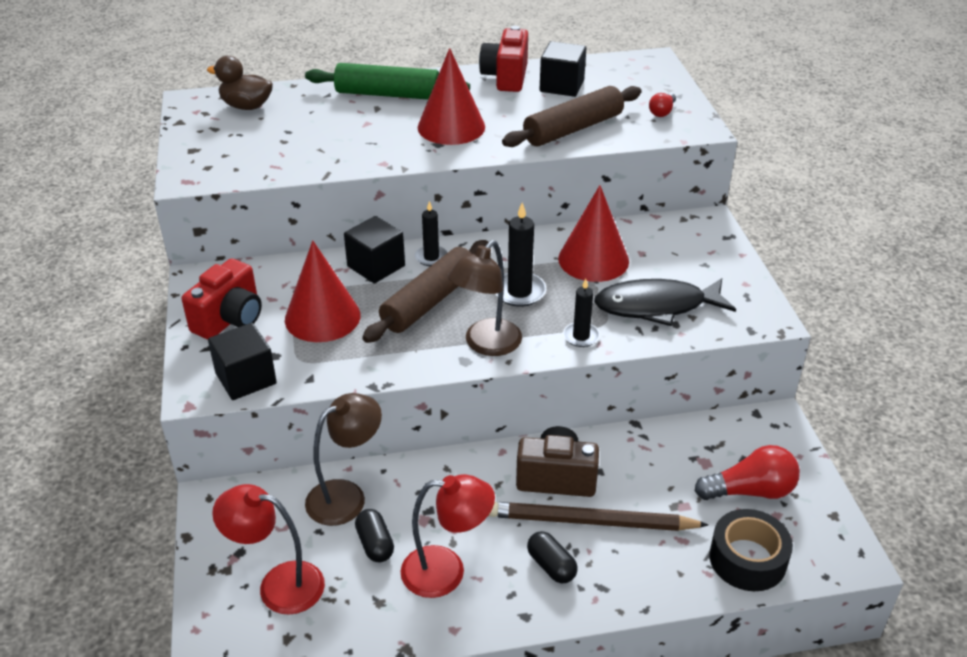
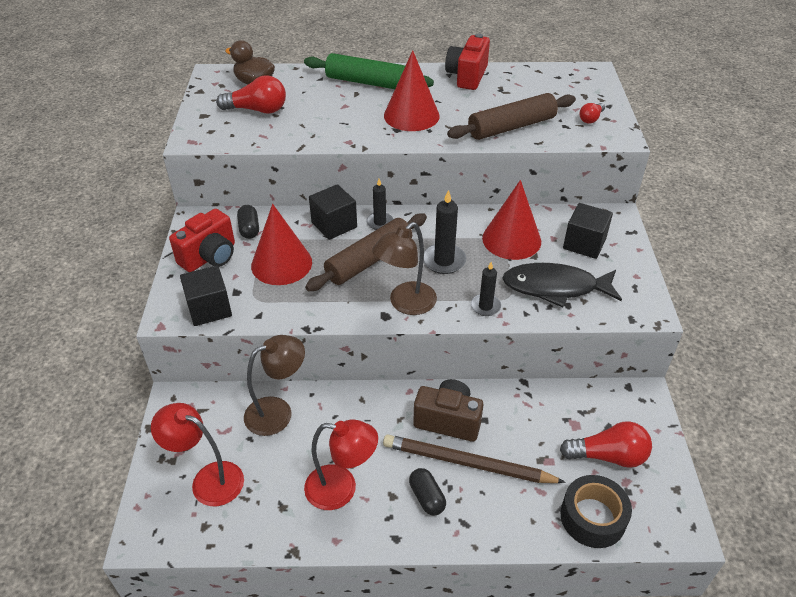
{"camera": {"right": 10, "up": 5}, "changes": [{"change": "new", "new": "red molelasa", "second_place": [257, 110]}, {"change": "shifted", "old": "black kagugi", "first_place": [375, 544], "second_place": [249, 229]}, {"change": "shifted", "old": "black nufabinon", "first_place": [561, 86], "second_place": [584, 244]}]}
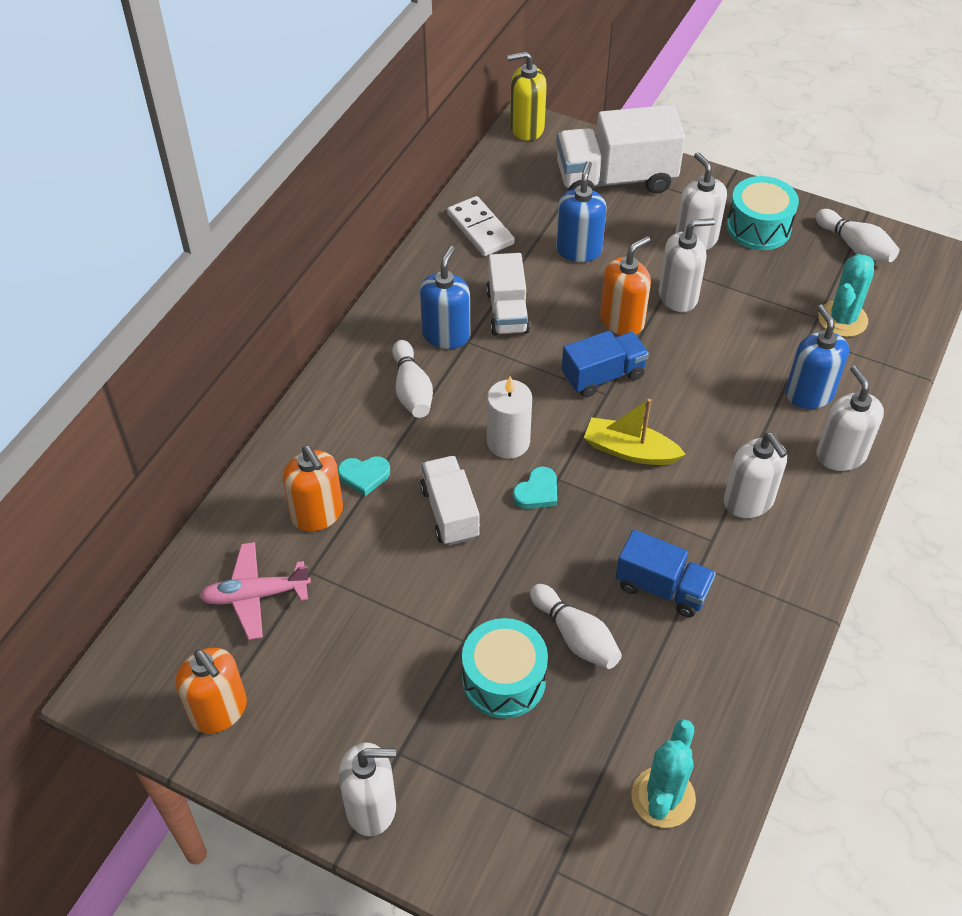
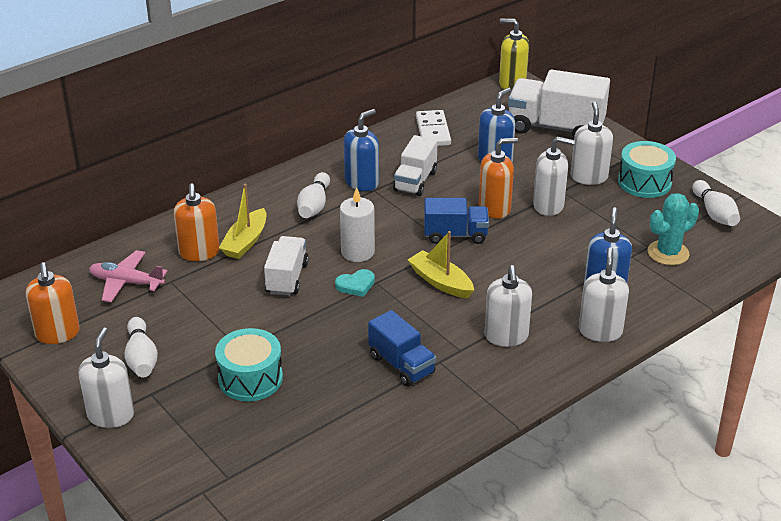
{"camera": {"right": 25, "up": -15}, "changes": [{"change": "gone", "old": "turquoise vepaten", "first_place": [663, 797]}, {"change": "shifted", "old": "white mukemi", "first_place": [576, 636], "second_place": [141, 358]}, {"change": "swapped", "old": "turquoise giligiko", "new": "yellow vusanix", "first_place": [364, 476], "second_place": [245, 242]}, {"change": "rotated", "old": "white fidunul", "first_place": [371, 807], "second_place": [111, 415], "degrees": -105}]}
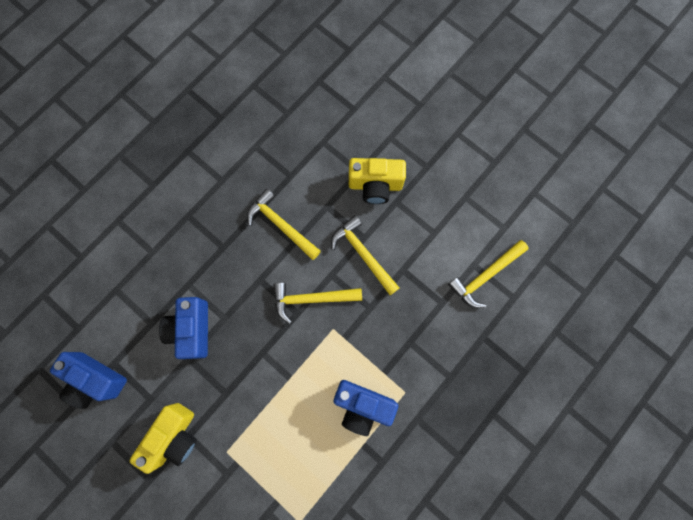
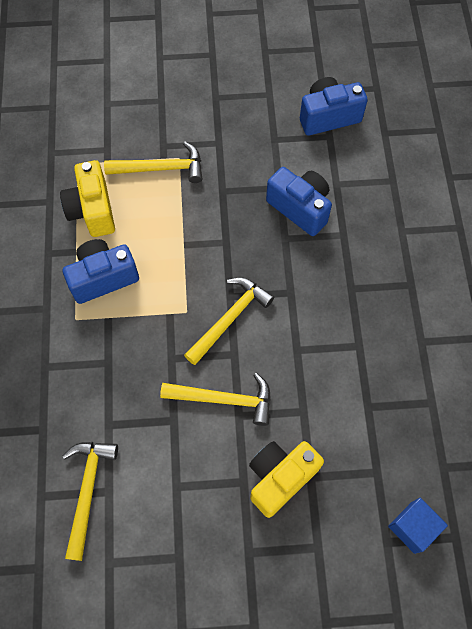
{"camera": {"right": 135, "up": -10}, "changes": [{"change": "new", "new": "blue nufabinon", "second_place": [413, 527]}, {"change": "shifted", "old": "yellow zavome", "first_place": [174, 436], "second_place": [92, 210]}, {"change": "shifted", "old": "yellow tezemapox", "first_place": [281, 225], "second_place": [161, 168]}]}
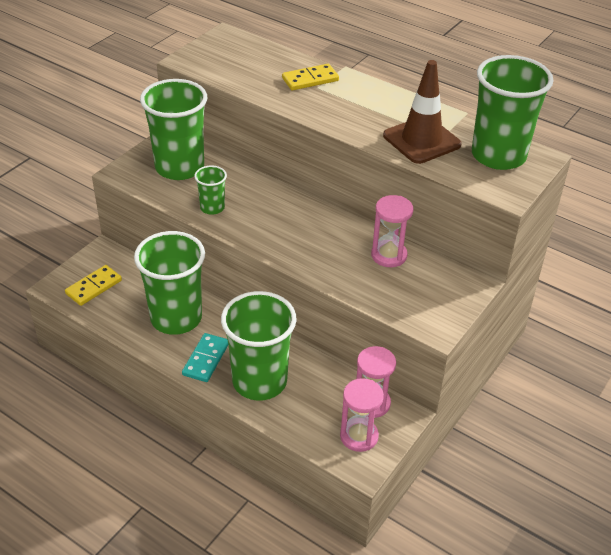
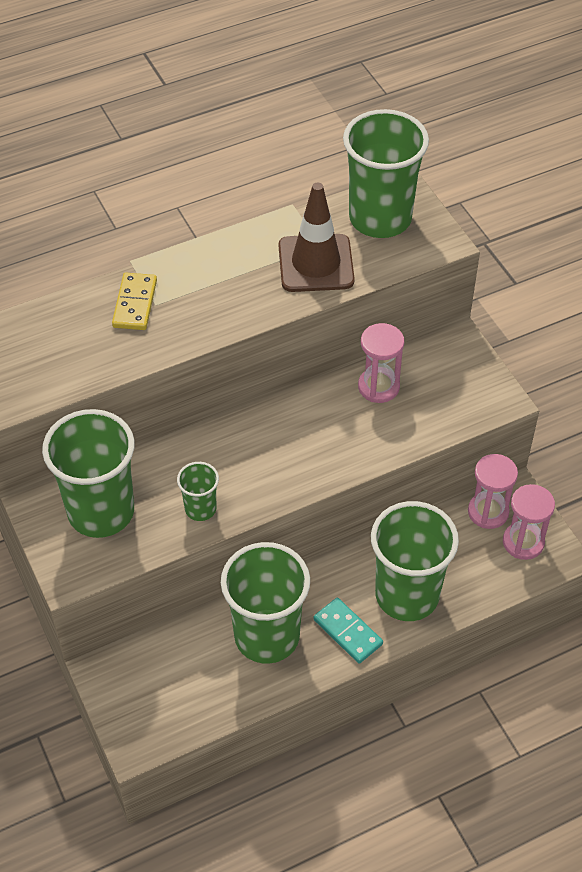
{"camera": {"right": -60, "up": 10}, "changes": [{"change": "gone", "old": "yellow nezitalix", "first_place": [93, 287]}]}
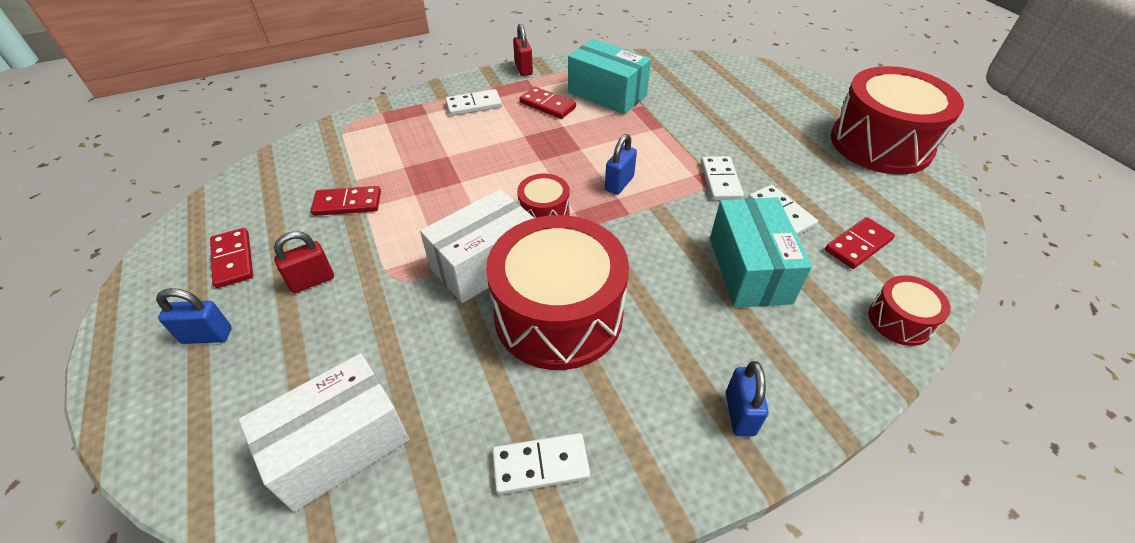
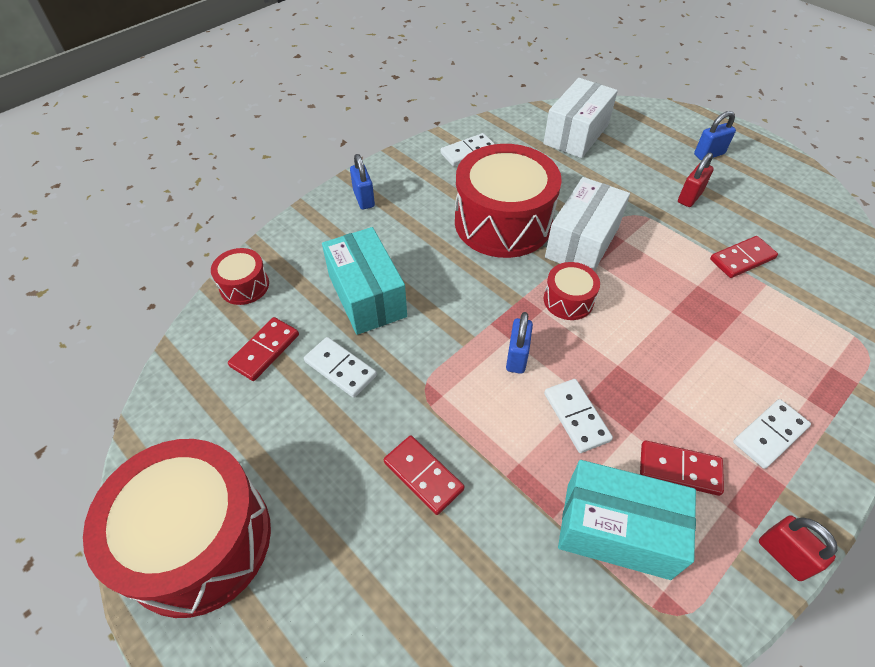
{"camera": {"right": 160, "up": 5}, "changes": [{"change": "shifted", "old": "red nezitalix", "first_place": [233, 259], "second_place": [423, 475]}, {"change": "shifted", "old": "white nezitalix", "first_place": [720, 180], "second_place": [576, 416]}]}
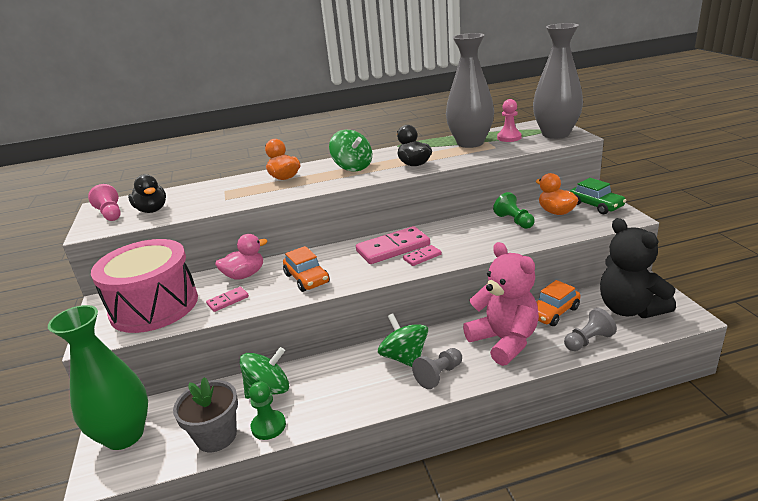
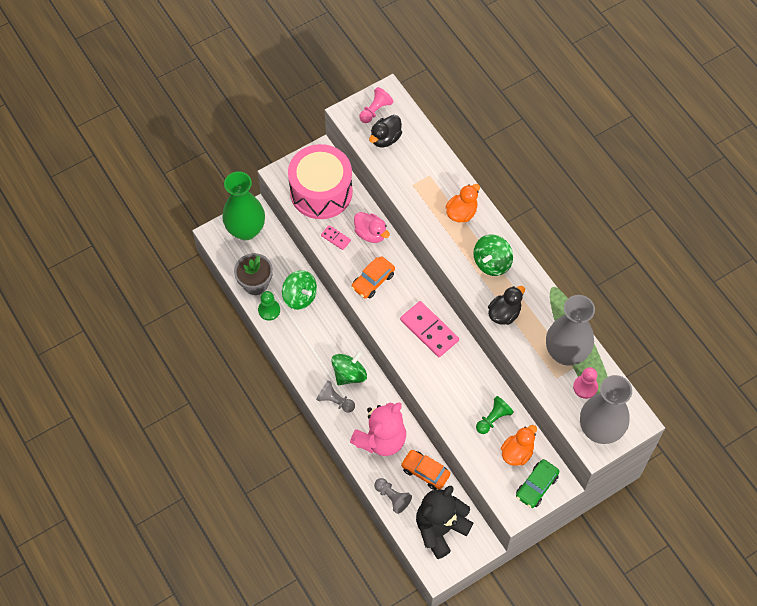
{"camera": {"right": 70, "up": 35}, "changes": [{"change": "gone", "old": "pink nezitalix", "first_place": [422, 257]}]}
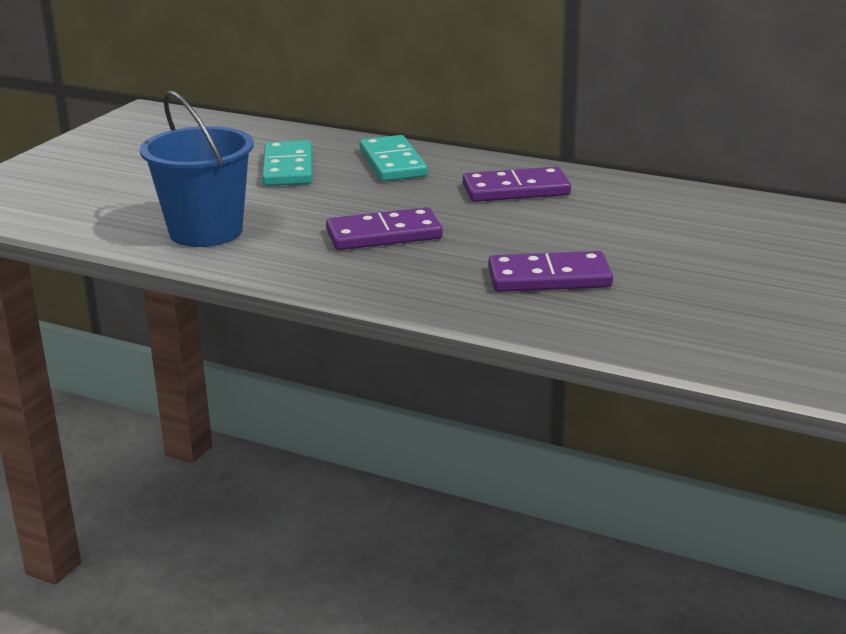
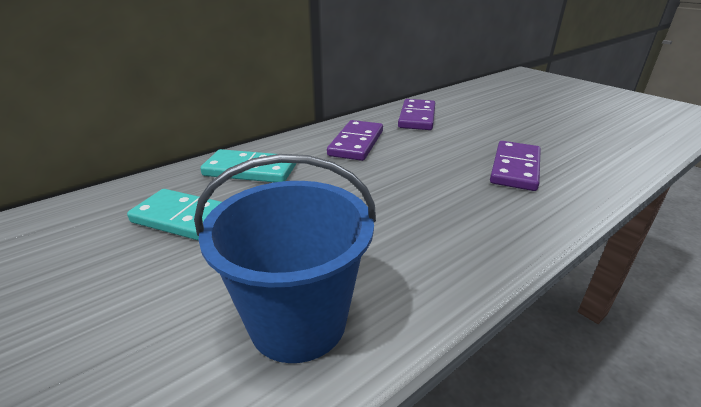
{"camera": {"right": -65, "up": 5}, "changes": [{"change": "shifted", "old": "purple nezitalix", "first_place": [384, 234], "second_place": [417, 117]}]}
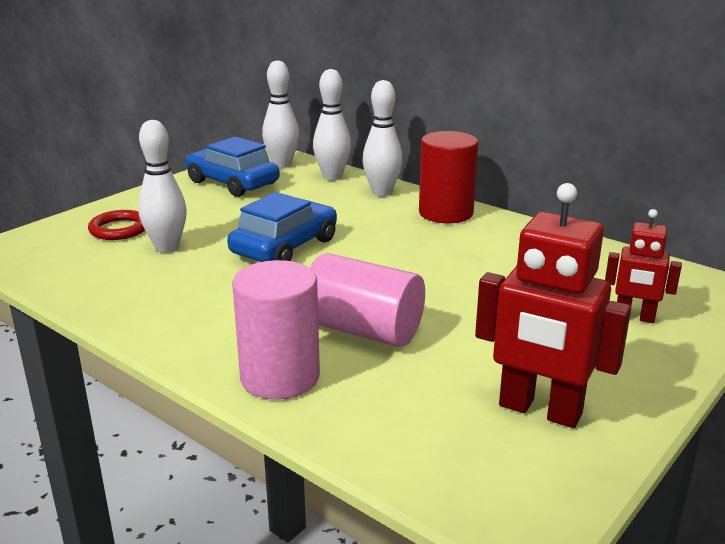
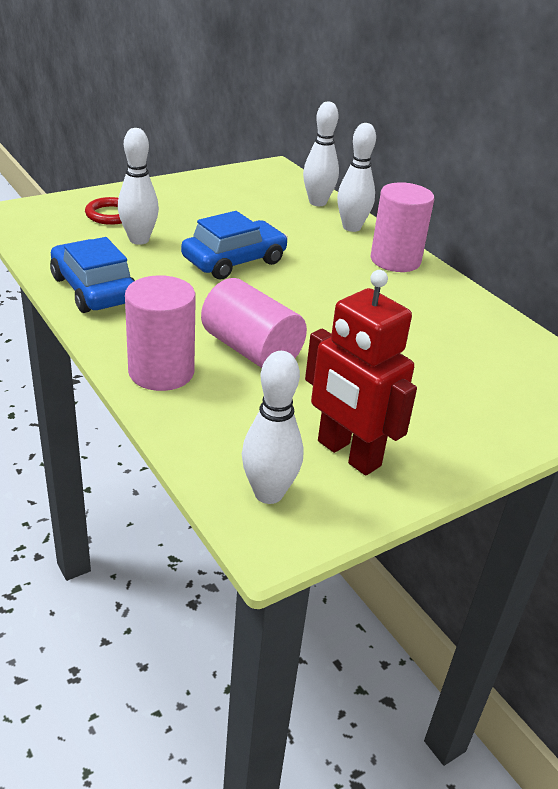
{"camera": {"right": 15, "up": 10}, "changes": [{"change": "gone", "old": "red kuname", "first_place": [634, 317]}, {"change": "shifted", "old": "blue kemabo", "first_place": [232, 183], "second_place": [94, 289]}, {"change": "shifted", "old": "white mukemi", "first_place": [282, 164], "second_place": [268, 493]}, {"change": "repainted", "old": "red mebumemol", "new": "pink mebumemol", "first_place": [445, 213], "second_place": [395, 260]}]}
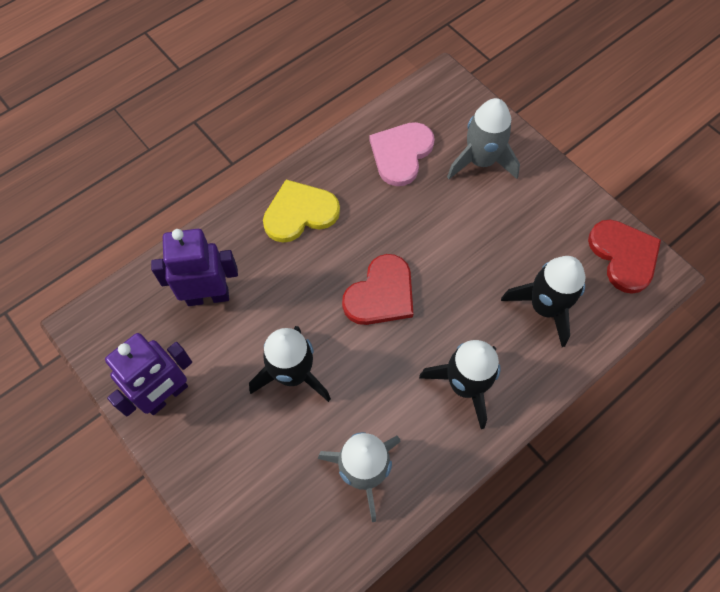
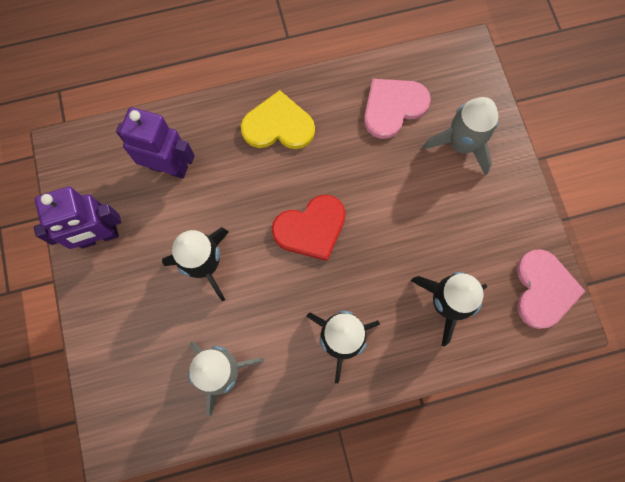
{"camera": {"right": 25, "up": 10}, "changes": [{"change": "repainted", "old": "red giligiko", "new": "pink giligiko", "first_place": [624, 256], "second_place": [543, 289]}]}
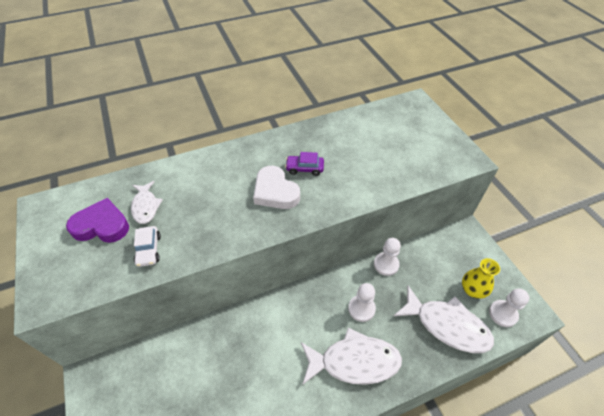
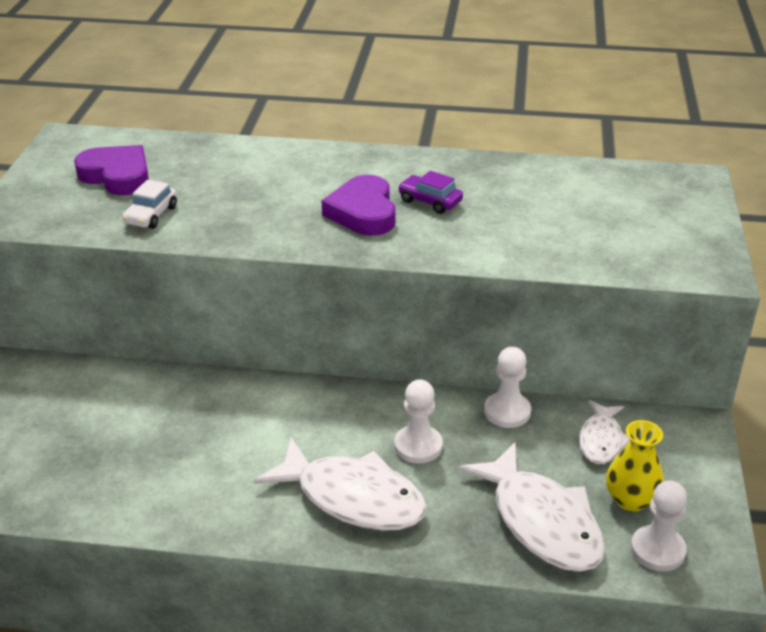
{"camera": {"right": 30, "up": -15}, "changes": [{"change": "shifted", "old": "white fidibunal", "first_place": [146, 206], "second_place": [601, 440]}, {"change": "repainted", "old": "white giligiko", "new": "purple giligiko", "first_place": [275, 192], "second_place": [363, 212]}]}
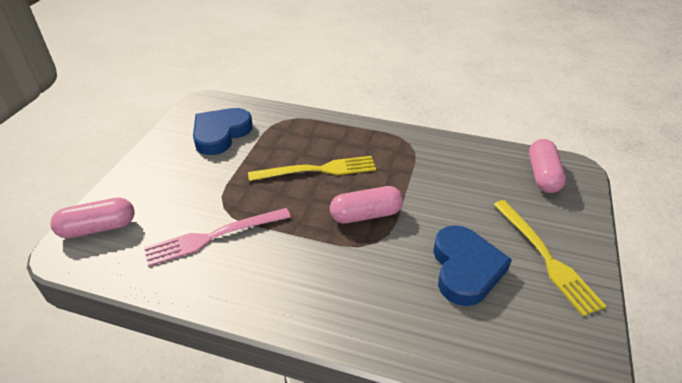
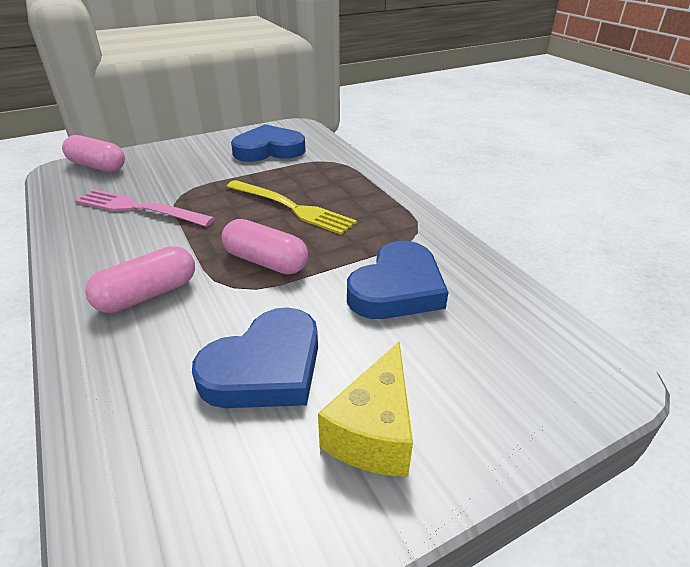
{"camera": {"right": 45, "up": -5}, "changes": [{"change": "new", "new": "blue giligiko", "second_place": [397, 288]}, {"change": "shifted", "old": "pink kagugi", "first_place": [543, 175], "second_place": [148, 295]}, {"change": "swapped", "old": "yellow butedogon", "new": "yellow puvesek", "first_place": [546, 258], "second_place": [374, 432]}]}
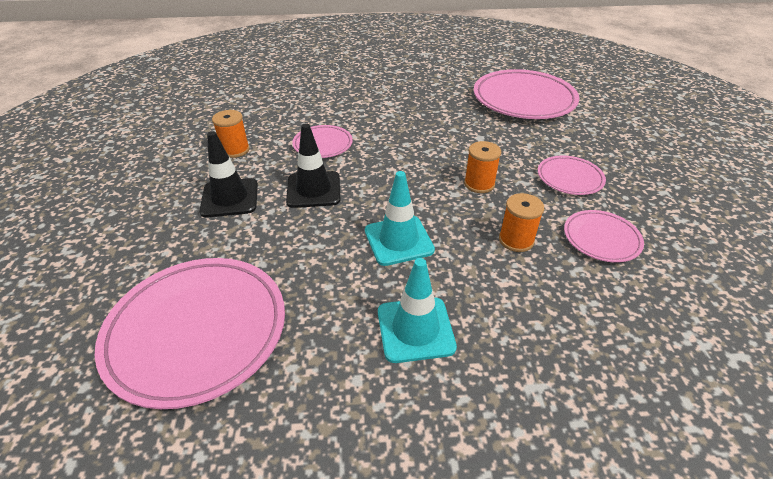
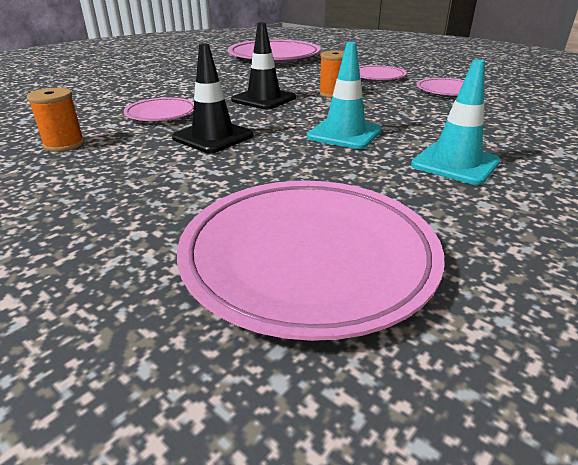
{"camera": {"right": -45, "up": -10}, "changes": [{"change": "gone", "old": "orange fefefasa", "first_place": [516, 240]}, {"change": "shifted", "old": "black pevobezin", "first_place": [230, 198], "second_place": [264, 99]}]}
